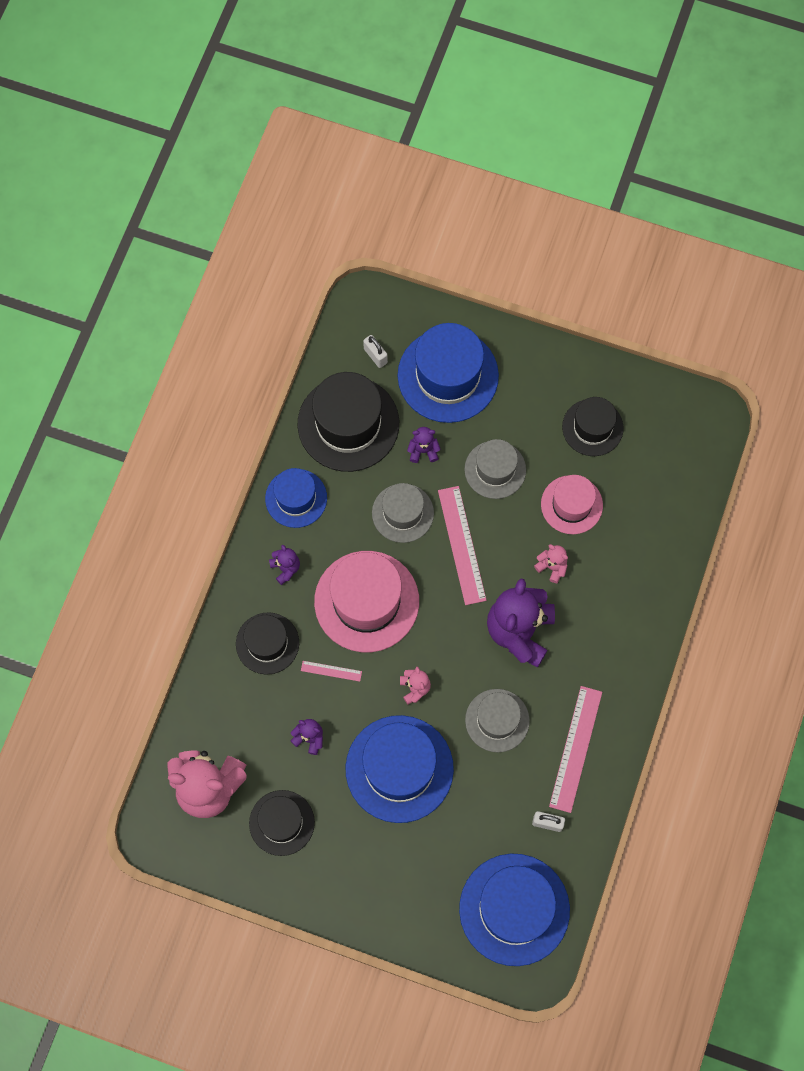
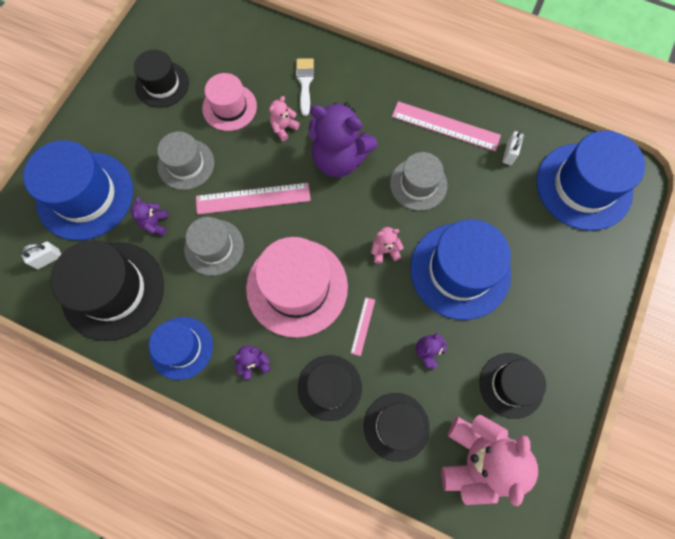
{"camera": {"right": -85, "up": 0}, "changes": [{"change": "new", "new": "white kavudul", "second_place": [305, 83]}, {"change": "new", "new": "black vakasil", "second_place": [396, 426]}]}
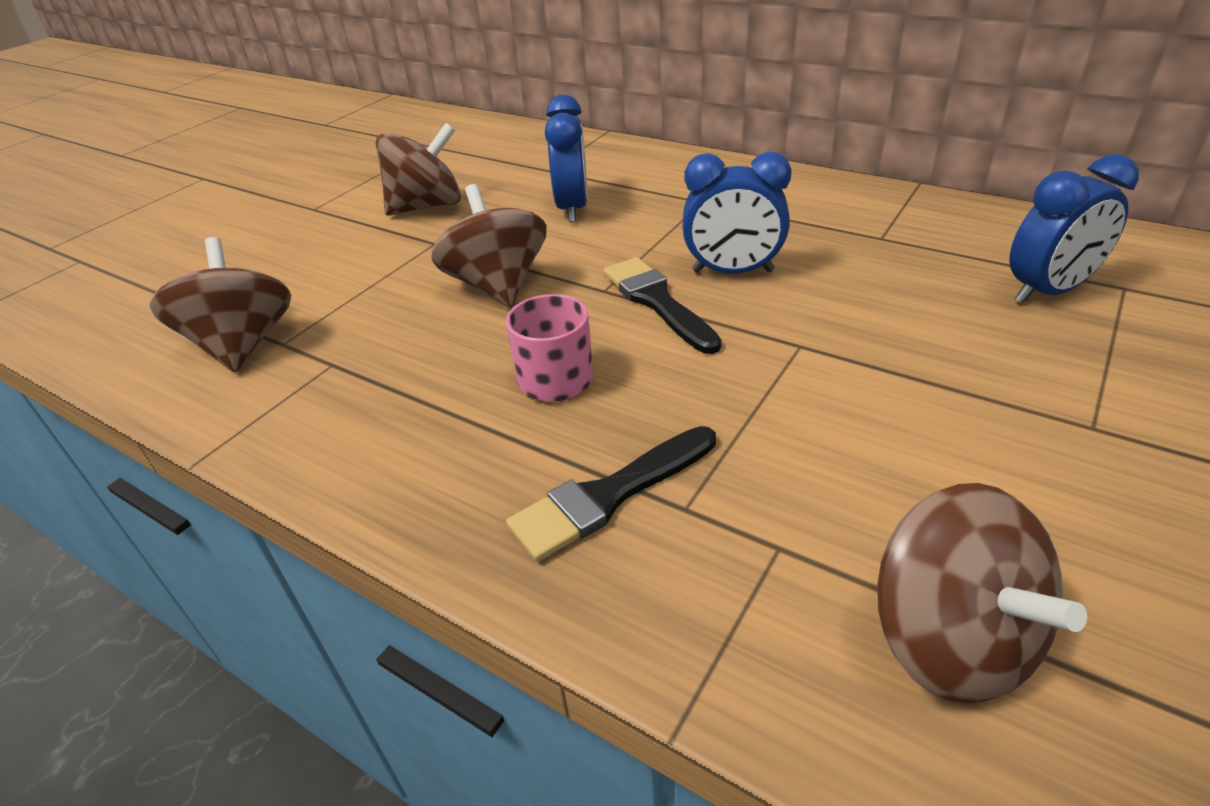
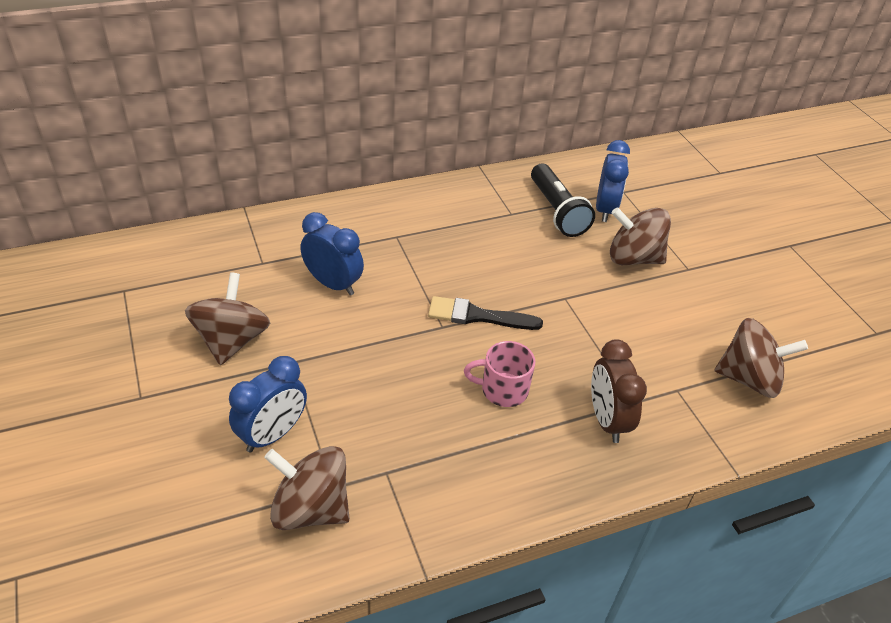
{"camera": {"right": -60, "up": 5}, "changes": [{"change": "new", "new": "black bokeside", "second_place": [557, 211]}, {"change": "shifted", "old": "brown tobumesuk", "first_place": [498, 286], "second_place": [633, 258]}, {"change": "shifted", "old": "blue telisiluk", "first_place": [732, 271], "second_place": [272, 434]}, {"change": "swapped", "old": "black kavudul", "new": "brown telisiluk", "first_place": [609, 496], "second_place": [607, 420]}]}
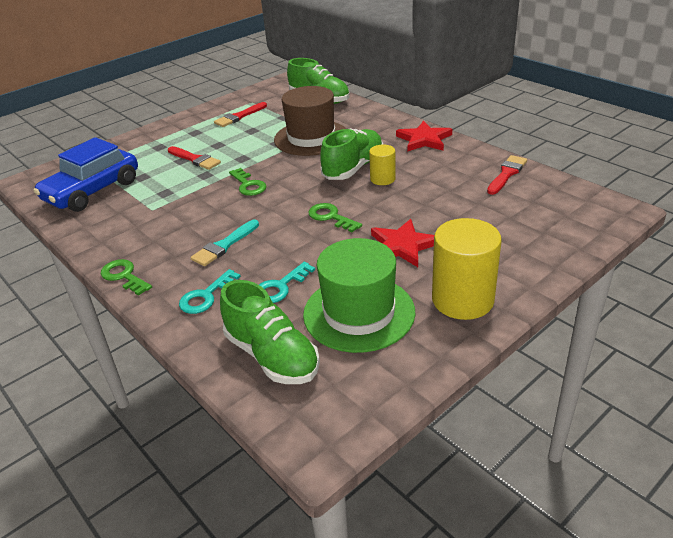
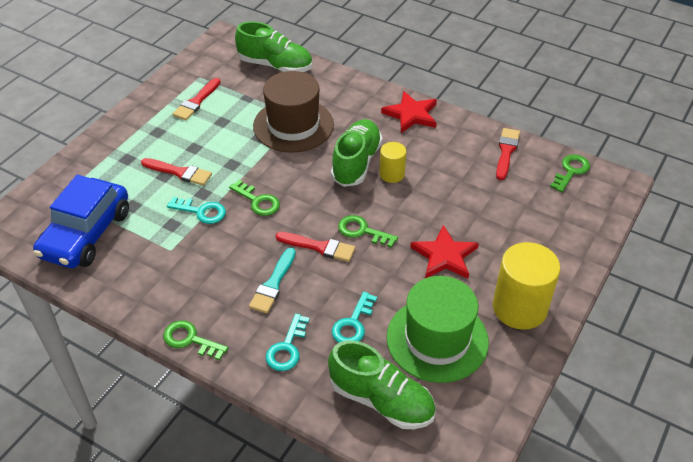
{"camera": {"right": -20, "up": 10}, "changes": [{"change": "new", "new": "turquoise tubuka", "second_place": [202, 211]}, {"change": "new", "new": "red kavudul", "second_place": [319, 247]}, {"change": "new", "new": "green tubuka", "second_place": [571, 171]}]}
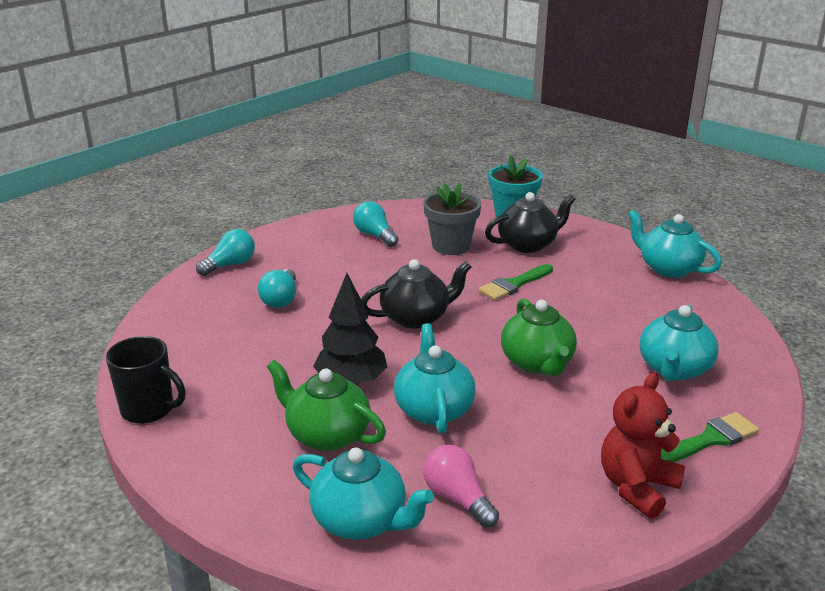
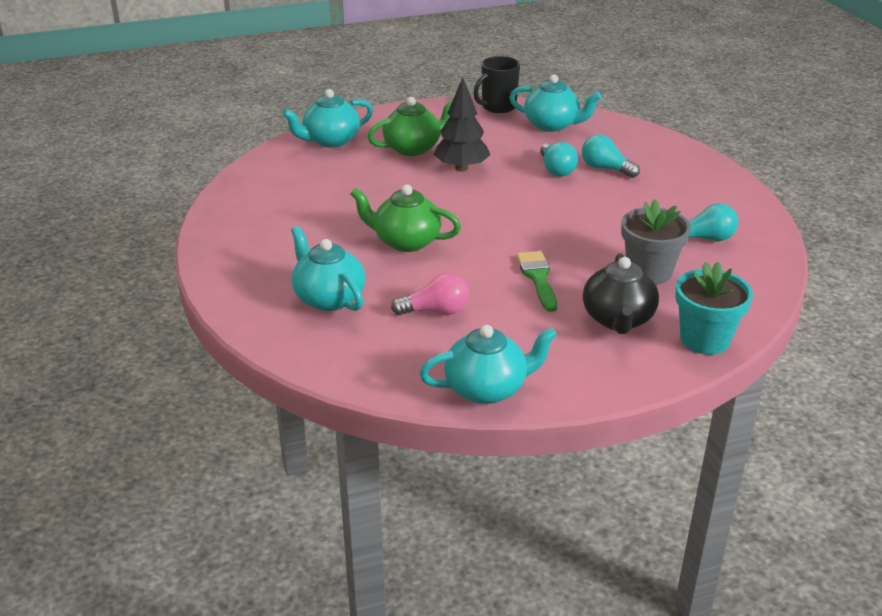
{"camera": {"right": 120, "up": 5}, "changes": [{"change": "gone", "old": "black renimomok", "first_place": [416, 318]}, {"change": "gone", "old": "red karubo", "first_place": [637, 487]}, {"change": "gone", "old": "green kavudul", "first_place": [710, 439]}, {"change": "shifted", "old": "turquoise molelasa", "first_place": [230, 265], "second_place": [556, 170]}, {"change": "shifted", "old": "turquoise renimomok", "first_place": [433, 409], "second_place": [552, 125]}, {"change": "shifted", "old": "pink molelasa", "first_place": [457, 498], "second_place": [436, 311]}]}
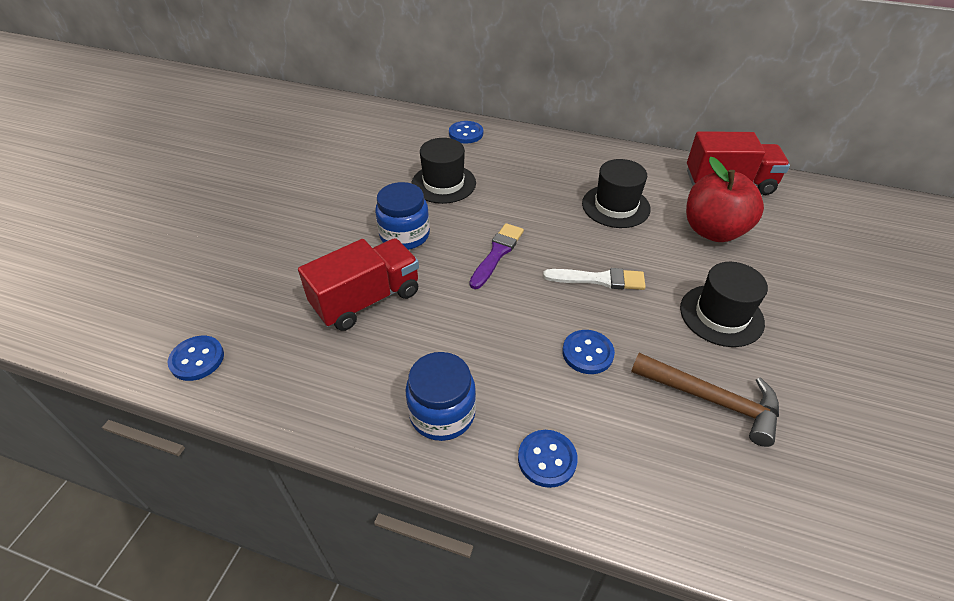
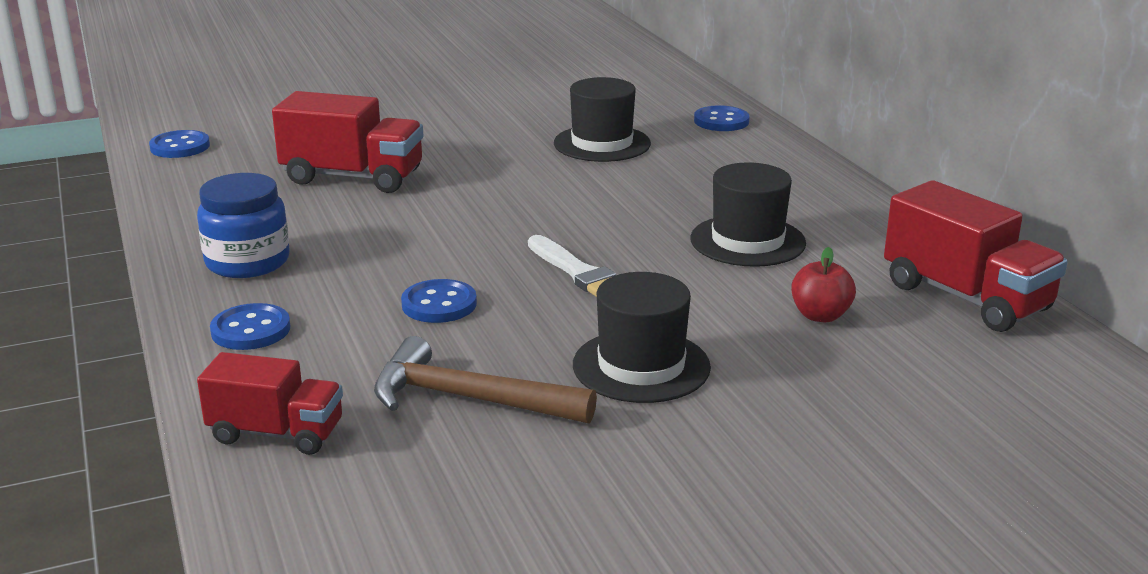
{"camera": {"right": 50, "up": -20}, "changes": [{"change": "gone", "old": "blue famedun", "first_place": [404, 235]}, {"change": "gone", "old": "purple kavudul", "first_place": [497, 253]}, {"change": "new", "new": "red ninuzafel", "second_place": [276, 433]}, {"change": "rotated", "old": "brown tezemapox", "first_place": [712, 400], "second_place": [468, 399], "degrees": 120}, {"change": "scaled", "old": "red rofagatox", "first_place": [713, 231], "second_place": [820, 316], "factor": 0.5}]}
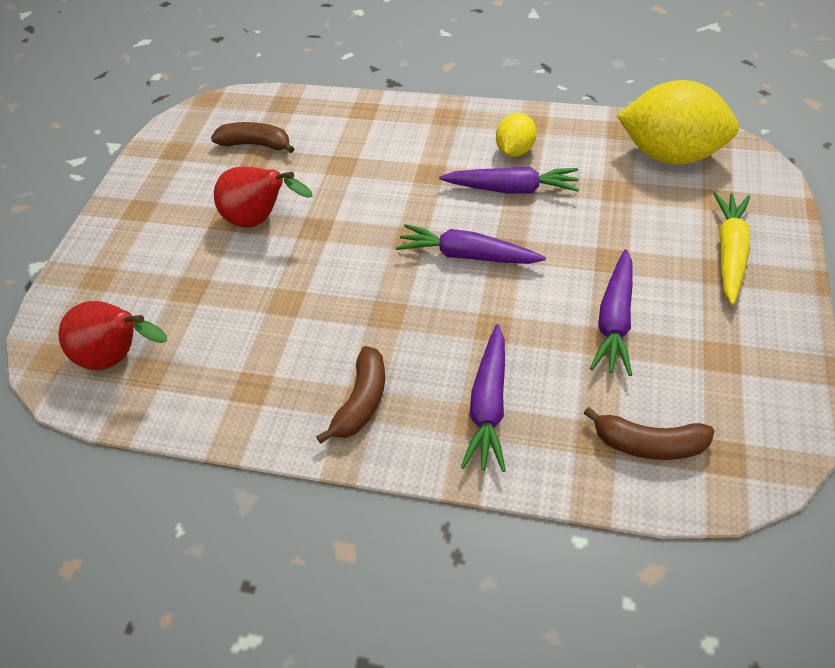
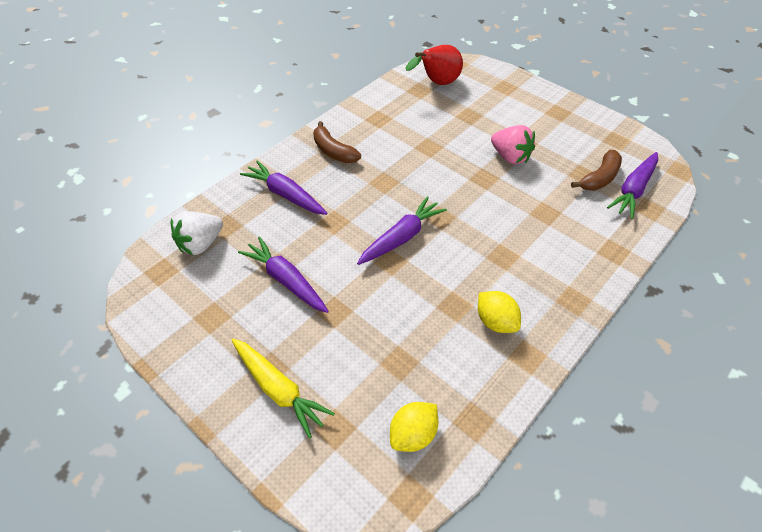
{"camera": {"right": 115, "up": 0}, "changes": [{"change": "shifted", "old": "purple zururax", "first_place": [511, 189], "second_place": [633, 190]}, {"change": "swapped", "old": "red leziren", "new": "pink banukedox", "first_place": [260, 220], "second_place": [510, 157]}, {"change": "swapped", "old": "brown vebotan", "new": "white banukedox", "first_place": [648, 444], "second_place": [201, 244]}, {"change": "scaled", "old": "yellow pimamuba", "first_place": [670, 155], "second_place": [413, 434], "factor": 0.51}]}
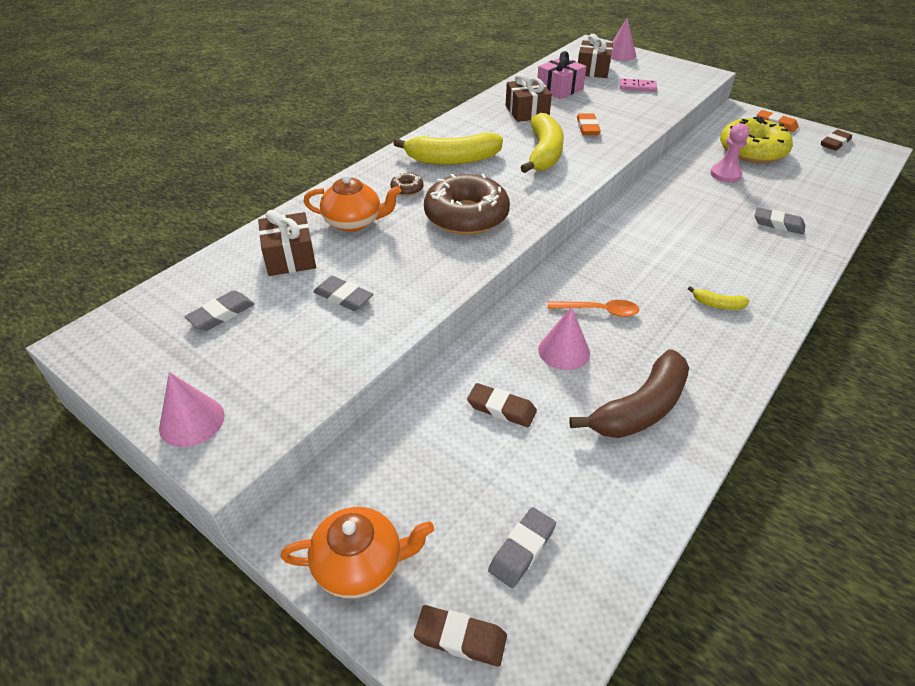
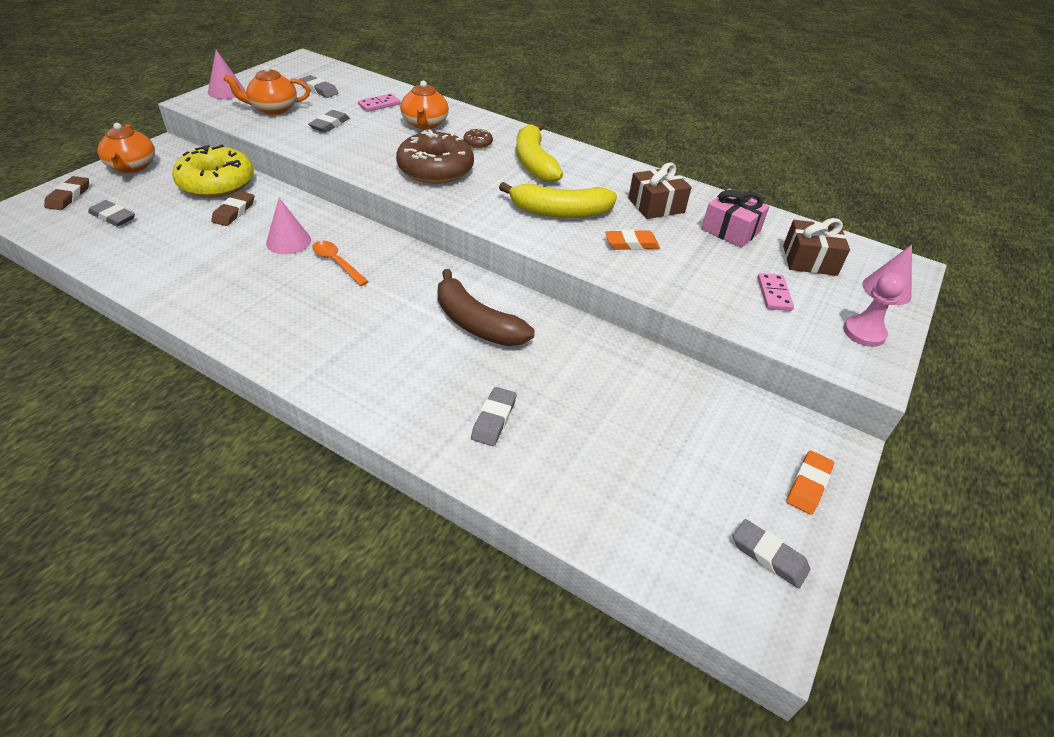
{"camera": {"right": 80, "up": 0}, "changes": [{"change": "gone", "old": "yellow vebotan", "first_place": [717, 304]}, {"change": "new", "new": "orange renimomok", "second_place": [273, 108]}, {"change": "shifted", "old": "brown vebotan", "first_place": [640, 408], "second_place": [476, 323]}, {"change": "shifted", "old": "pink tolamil", "first_place": [725, 174], "second_place": [864, 333]}, {"change": "shifted", "old": "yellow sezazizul", "first_place": [752, 150], "second_place": [216, 183]}, {"change": "swapped", "old": "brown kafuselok", "new": "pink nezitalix", "first_place": [290, 257], "second_place": [379, 105]}, {"change": "repainted", "old": "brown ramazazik", "new": "grey ramazazik", "first_place": [834, 143], "second_place": [769, 556]}, {"change": "rotated", "old": "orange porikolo", "first_place": [599, 311], "second_place": [337, 263], "degrees": 135}]}
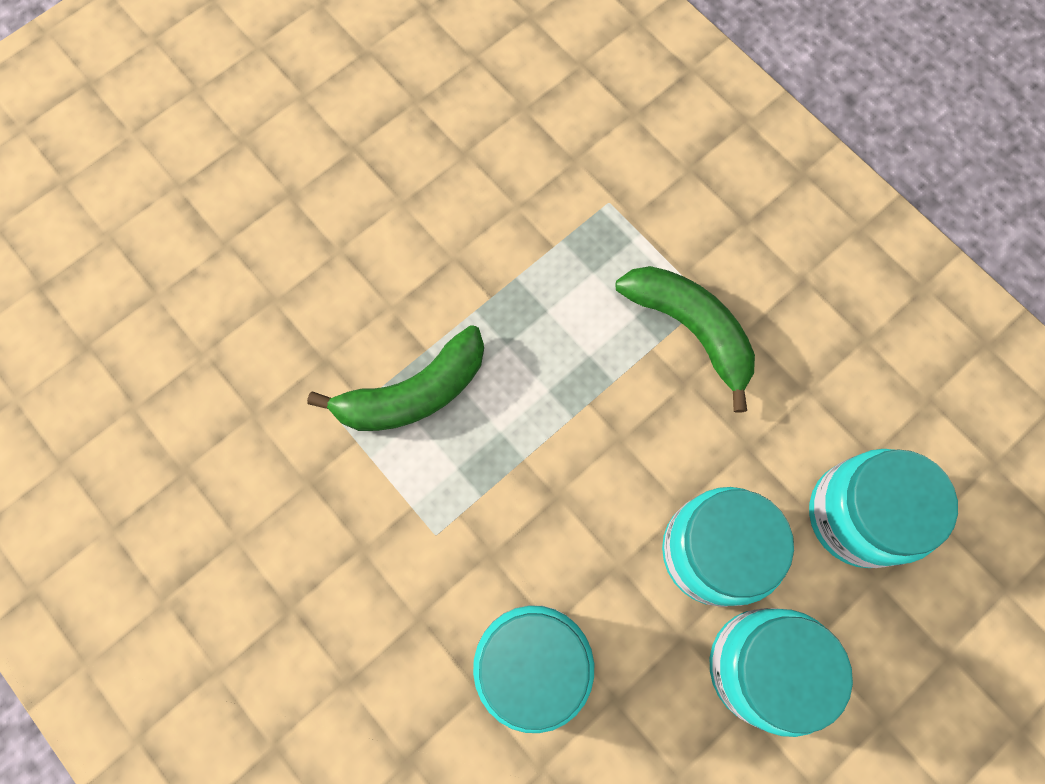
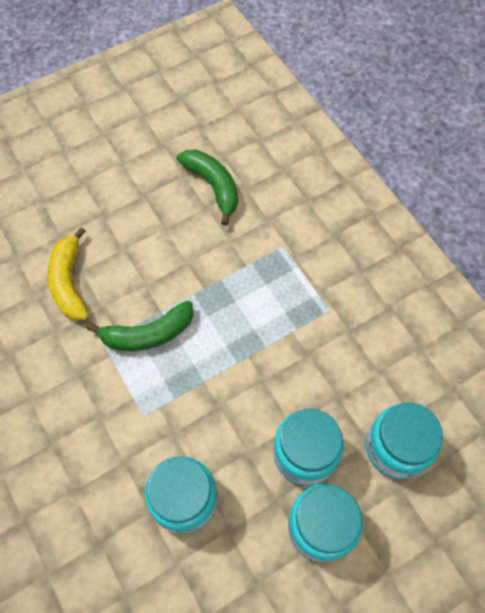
{"camera": {"right": 10, "up": -10}, "changes": [{"change": "new", "new": "yellow vebotan", "second_place": [69, 282]}, {"change": "shifted", "old": "green vebotan", "first_place": [691, 329], "second_place": [213, 186]}]}
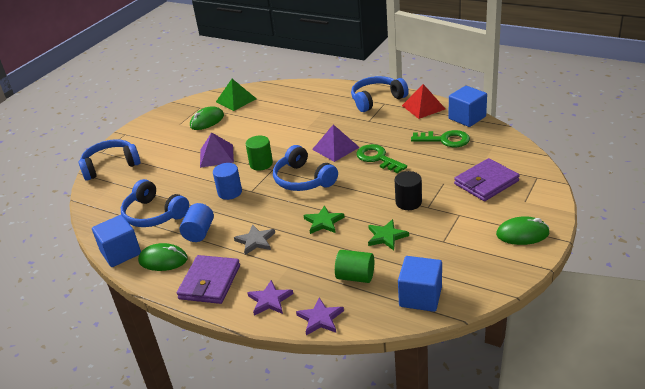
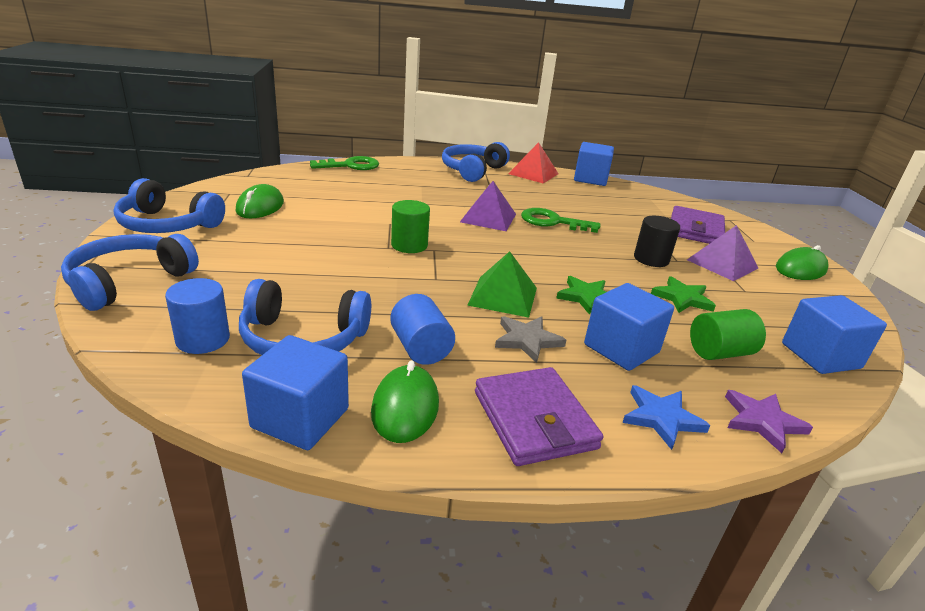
{"camera": {"right": -40, "up": -5}, "changes": [{"change": "new", "new": "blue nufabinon", "second_place": [621, 348]}, {"change": "shifted", "old": "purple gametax", "first_place": [216, 156], "second_place": [722, 264]}, {"change": "shifted", "old": "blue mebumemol", "first_place": [230, 192], "second_place": [203, 339]}, {"change": "shifted", "old": "green gametax", "first_place": [236, 100], "second_place": [503, 296]}, {"change": "shifted", "old": "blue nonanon", "first_place": [303, 179], "second_place": [168, 224]}, {"change": "shifted", "old": "green tubuka", "first_place": [445, 140], "second_place": [350, 165]}, {"change": "repainted", "old": "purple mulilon", "new": "blue mulilon", "first_place": [270, 300], "second_place": [661, 418]}, {"change": "rotated", "old": "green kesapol", "first_place": [163, 260], "second_place": [405, 407], "degrees": -60}]}
